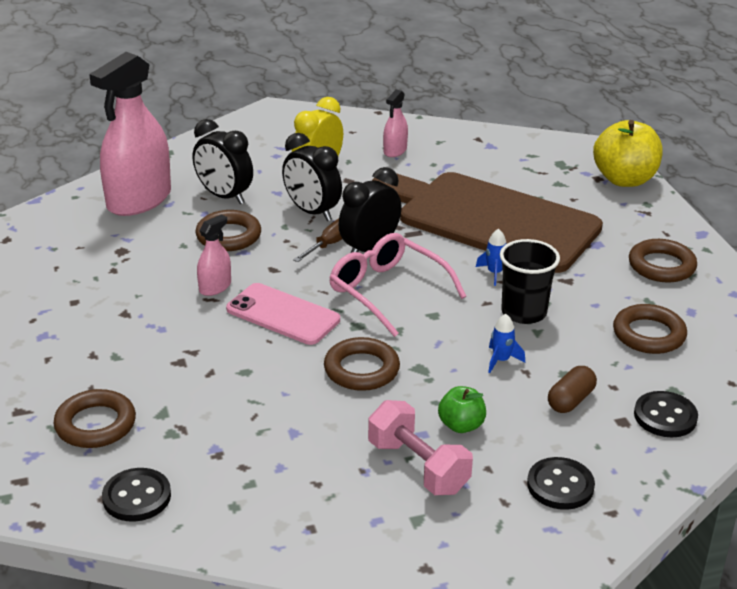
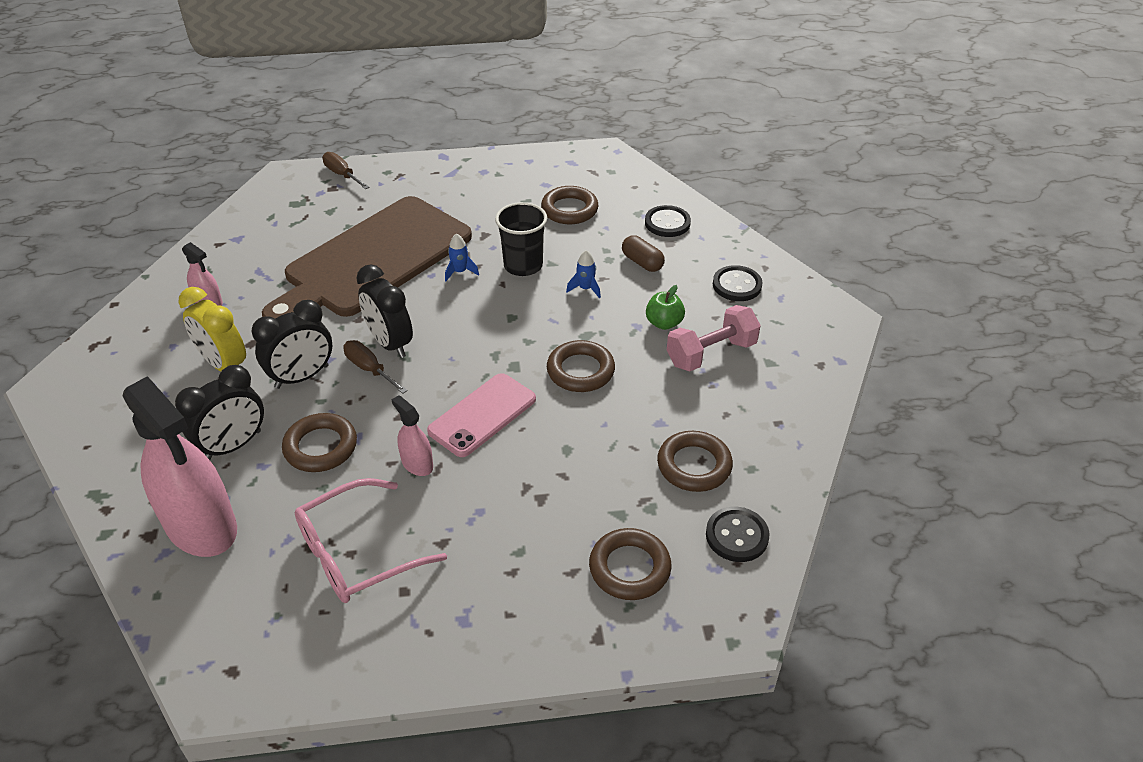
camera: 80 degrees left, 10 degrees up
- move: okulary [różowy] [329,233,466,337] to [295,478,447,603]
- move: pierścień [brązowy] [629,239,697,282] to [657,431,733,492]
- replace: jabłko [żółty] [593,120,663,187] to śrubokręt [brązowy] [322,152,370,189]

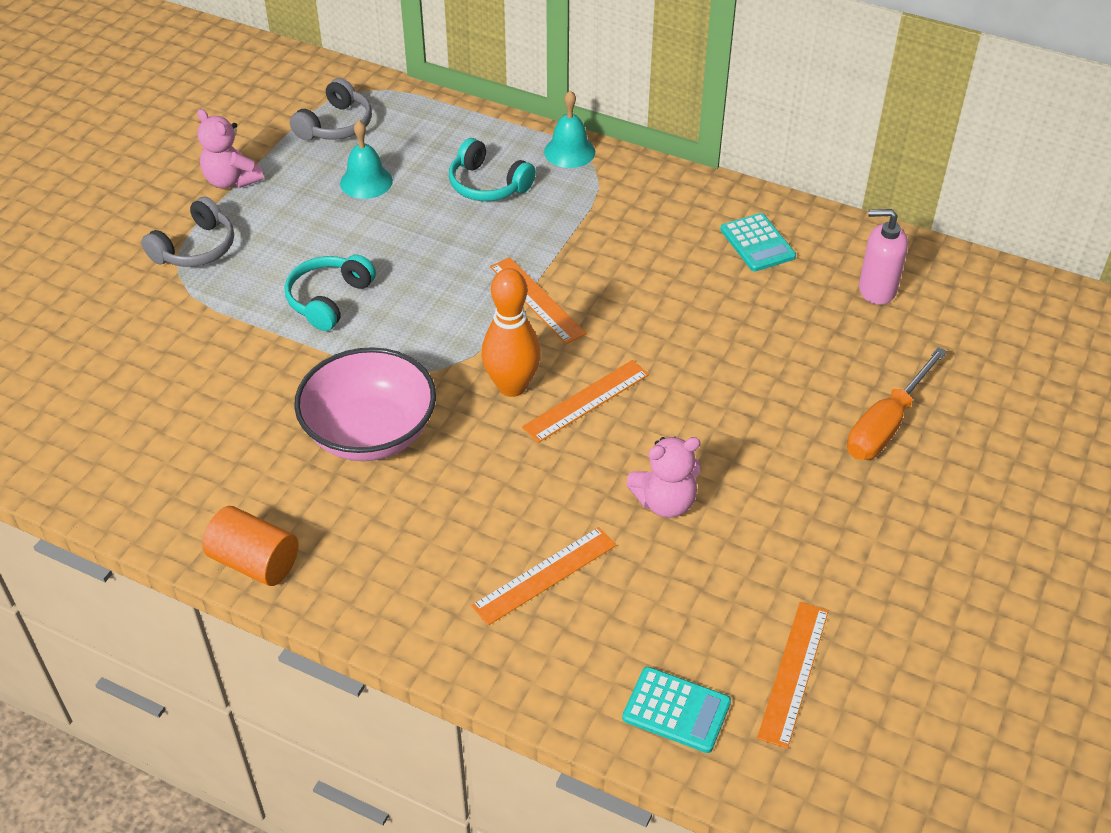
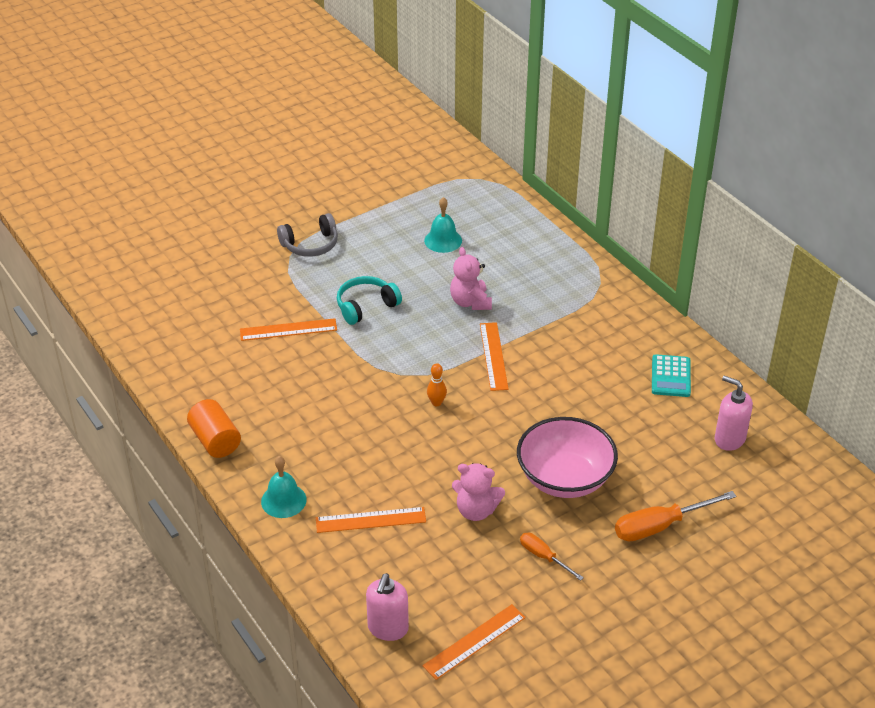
camera: 30 degrees right, 5 degrees down
- delete: słuchawki [szary] [290,78,372,141]
- delete: słuchawki [turkusowy] [449,138,536,201]
- insert: śrubokręt [pomarańczowy] [520,533,584,581]
- move: miś [różowy] [197,109,264,188] to [450,247,492,310]
- move: miska [różowy] [294,347,436,461] to [517,417,618,498]
- move: linijka [pomarańczowy] [522,360,649,443] to [240,318,337,341]
- move: dzwonek [turkusowy] [544,90,595,168] to [261,456,307,518]
- replace: kalkulator [turkusowy] [622,667,731,753] to dozownik mydła [różowy] [366,573,409,641]
- resize: kręgiel [pomarańczowy] [481,268,541,397] = [427,363,447,406] x0.48

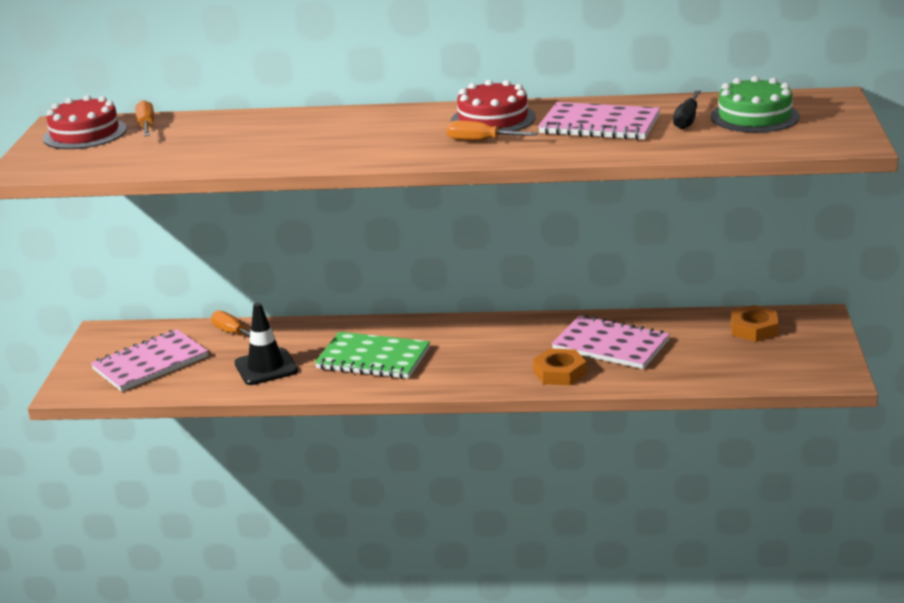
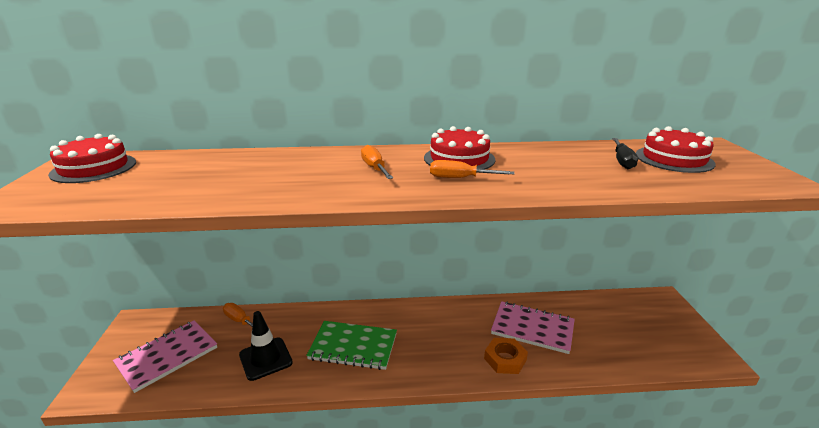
camera: 10 degrees left, 0 degrees up
- delete: zeszyt [różowy] [538,102,660,140]
- delete: nakrętka [pomarańczowy] [731,305,779,342]
- move: śrubokręt [pomarańczowy] [135,100,154,136] to [361,145,393,179]
- recolor: tort [zielony] [710,76,800,133] to tort [czerwony] [636,126,716,173]

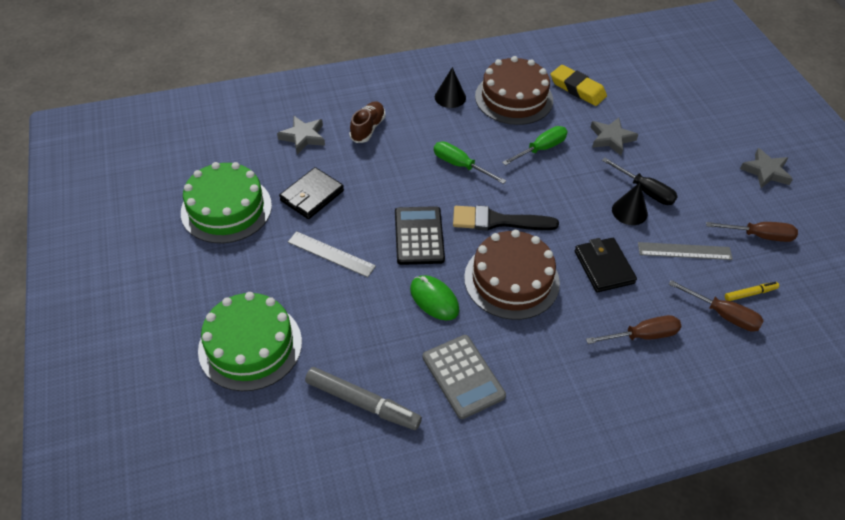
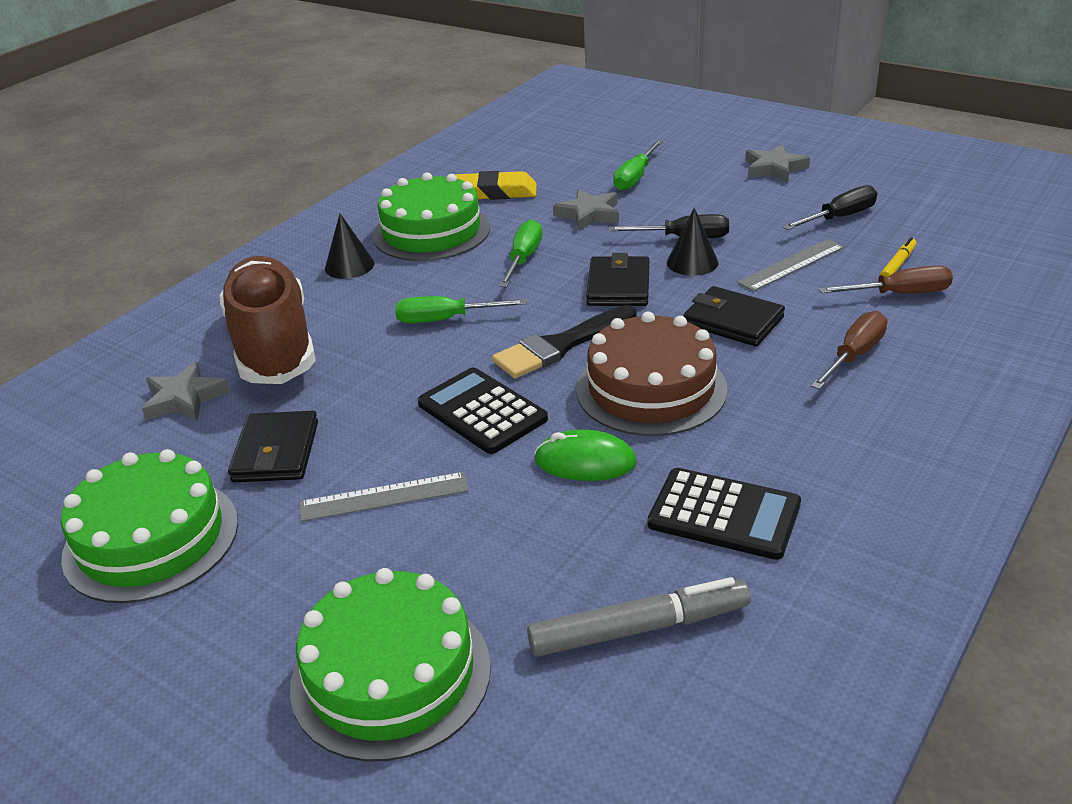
camera: 35 degrees left, 15 degrees down
- insert: portfel [czarny] [586,253,650,306]
- insert: śrubokręt [zielony] [613,140,663,191]
- recolor: kalkulator [szary] [423,335,506,419] to kalkulator [czarny] [648,468,801,560]
- recolor: tort [brązowy] [475,56,553,125] to tort [zielony] [373,173,490,261]
- recolor: śrubokręt [brązowy] [706,222,798,242] to śrubokręt [czarny] [783,185,877,230]
- resize: but [brązowy] [349,101,385,143] = [219,256,316,384] x2.12

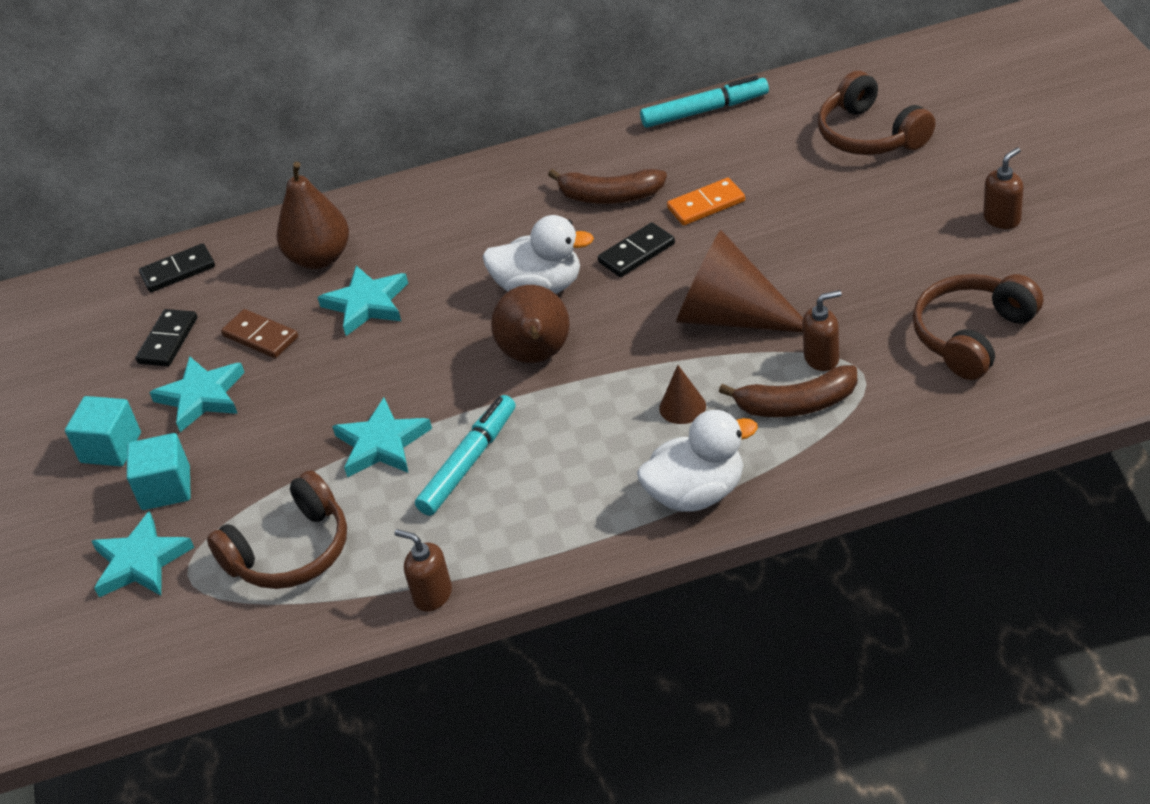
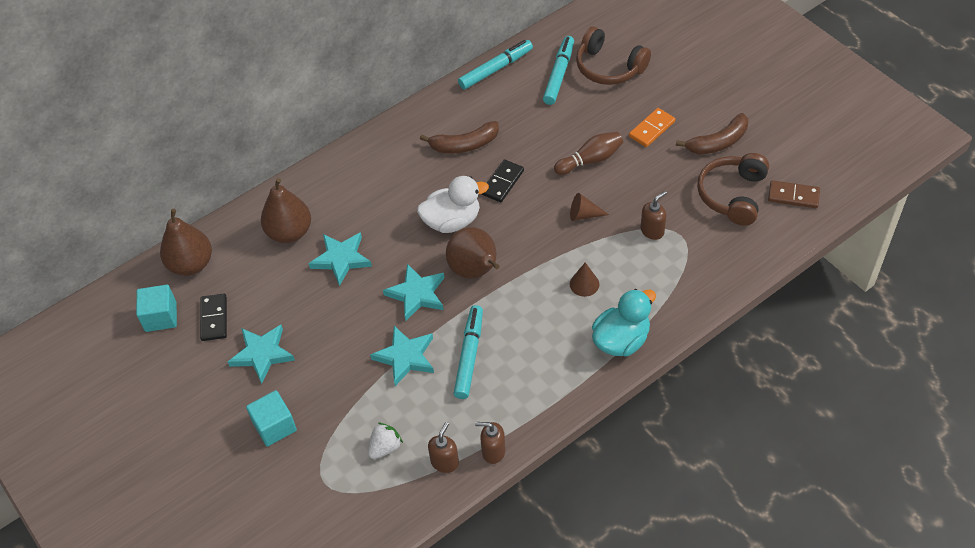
camera: 25 degrees left, 10 degrees up
- insert: flamaster [turkusowy] [543,36,574,105]
- insert: kręgiel [brązowy] [554,132,623,175]
- move: sześcian [turkusowy] [65,396,141,466] to [136,285,177,332]
- move: gwiazda [turkusowy] [92,511,194,597] to [383,264,444,321]
- move: kostka domina [brązowy] [221,309,298,358] to [768,180,820,208]
- move: kostka domina [pomarańczowy] [667,178,745,225] to [629,108,675,147]
- move: banan [brązowy] [719,365,857,417] to [676,113,748,154]
- move: dozownik mydła [brązowy] [983,147,1023,229] to [428,422,459,473]
- replace: kostka domina [czarny] [139,243,215,292] to gruszka [brązowy] [160,209,212,276]
- replace: słuchawki [brązowy] [207,470,347,589] to truskawka [biały] [368,422,403,459]
- recolor: kaczka [biały] [637,410,758,512] to kaczka [turkusowy] [592,289,656,356]
- resize: stożek [brązowy] [676,230,803,332] = [570,193,609,221] x0.44

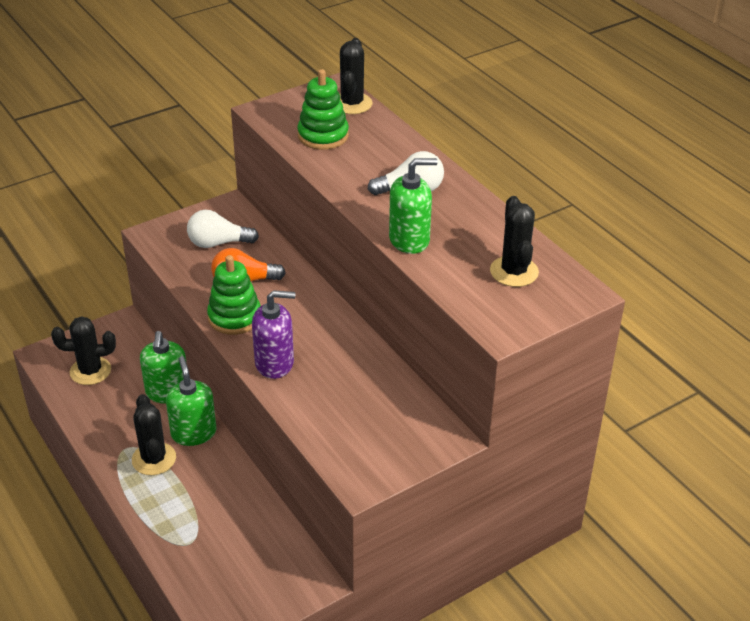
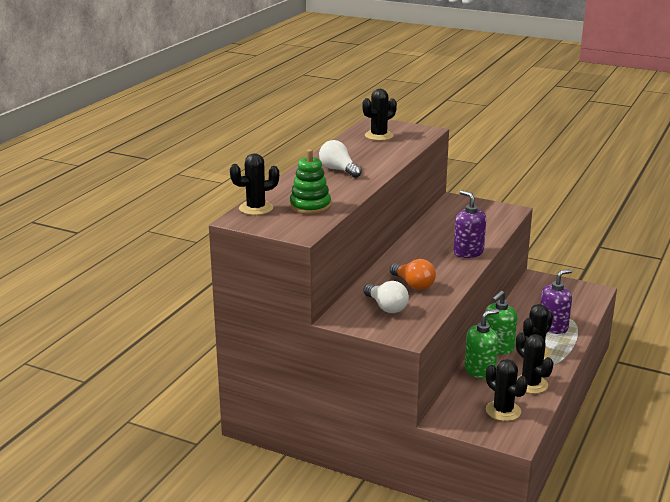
camera: 120 degrees left, 15 degrees down
- delete: zabawka nakładanka [zielony] [207,255,261,335]
- delete: dozownik mydła [zielony] [389,158,438,254]
- insert: kaktus [czarny] [516,332,553,394]
- insert: dozownik mydła [fioletowy] [540,269,572,334]

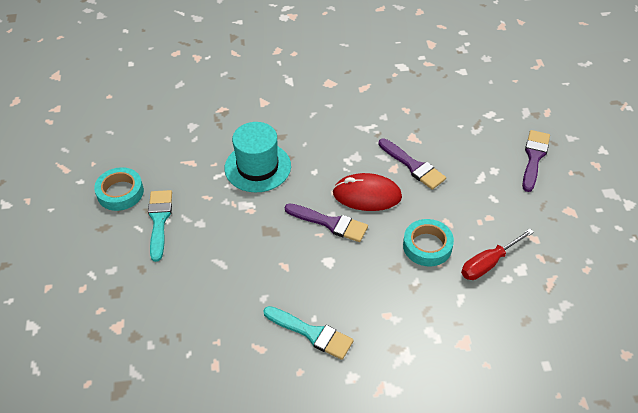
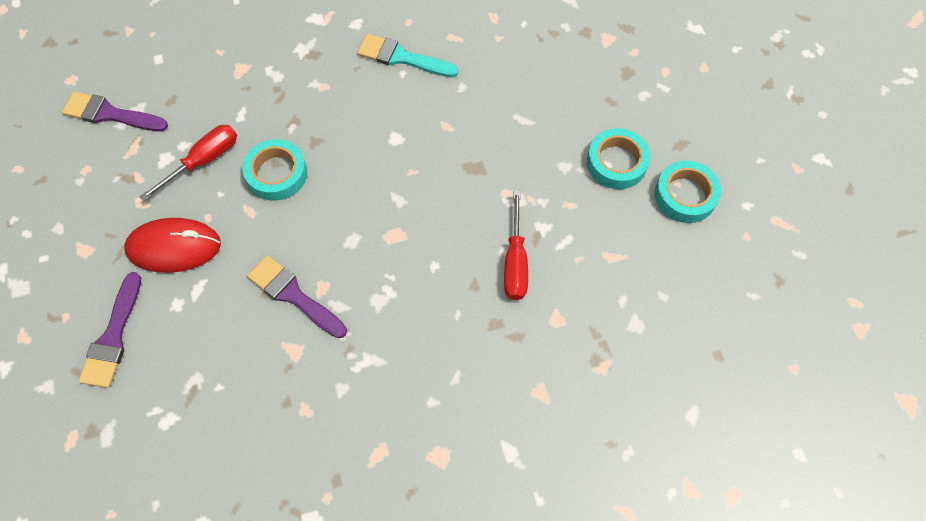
camera: 170 degrees right, 15 degrees up
- move: pędzel [fioletowy] [285,203,368,242] to [62,92,168,132]
- move: myszka [czerwony] [333,173,402,211] to [124,218,221,273]
- replace: pędzel [turkusowy] [148,190,172,262] to taśma klejąca [turkusowy] [587,128,651,189]
- replace: kapelusz [turkusowy] [225,122,291,192] to śrubokręt [czerwony] [504,190,528,300]

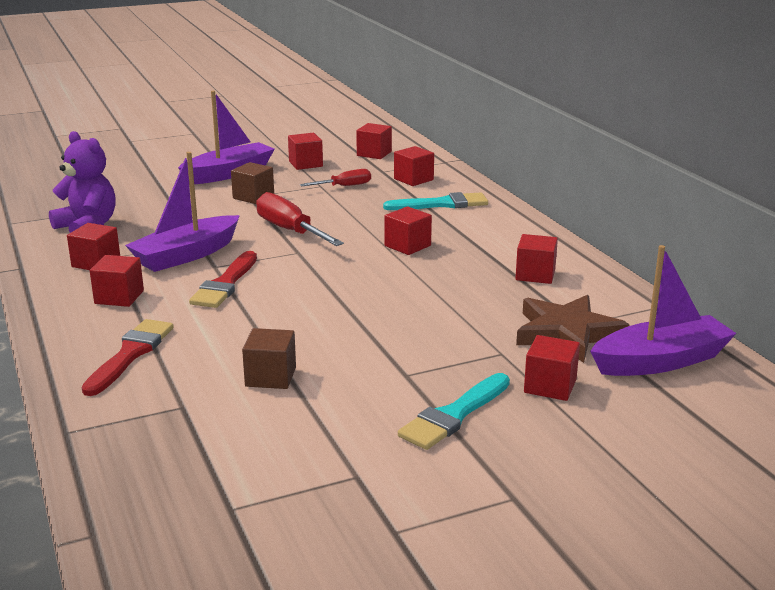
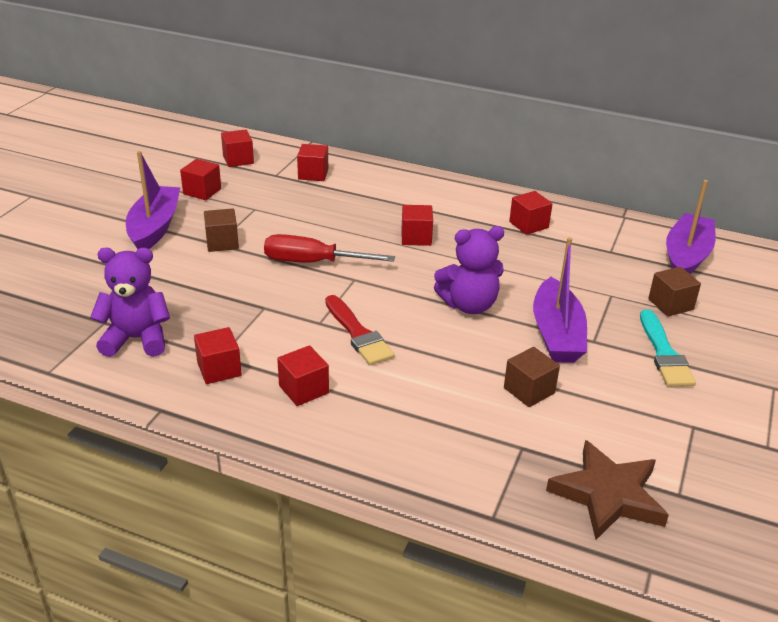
camera: 45 degrees left, 10 degrees up
- delete: pędzel [czerwony] [82,319,174,396]
- delete: śrubokręt [czerwony] [300,169,371,186]
- delete: pędzel [turkusowy] [383,192,488,210]
- insert: miś [fioletowy] [434,226,504,314]
- move: łódka [fioletowy] [125,152,240,272] to [533,237,587,363]
- move: gwiazda [brązowy] [516,295,630,363] to [546,440,669,540]
- recolor: sześcian [czerwony] [524,335,580,401] to sześcian [brązowy] [648,267,701,316]

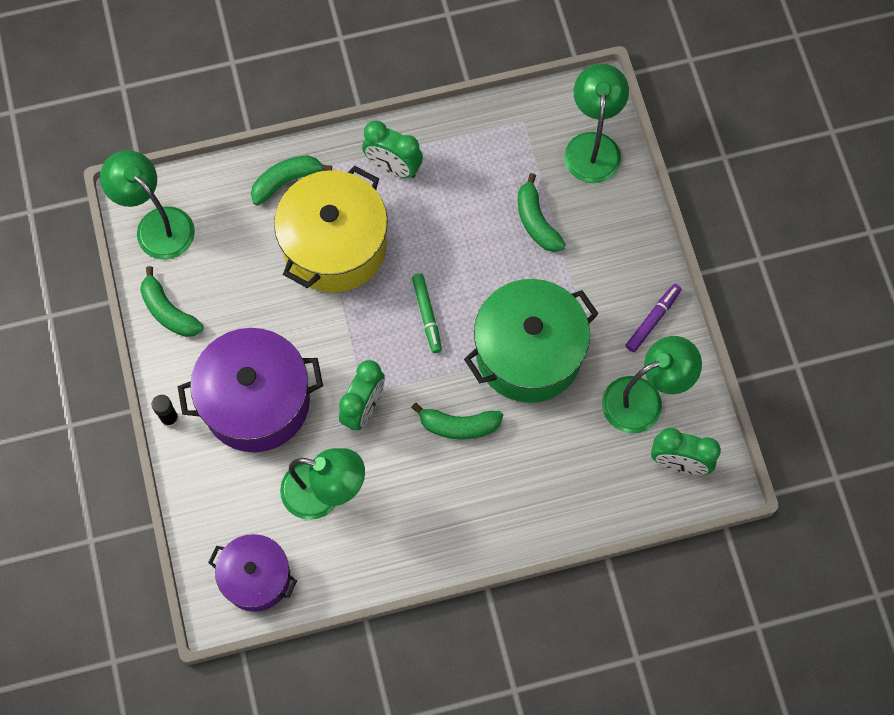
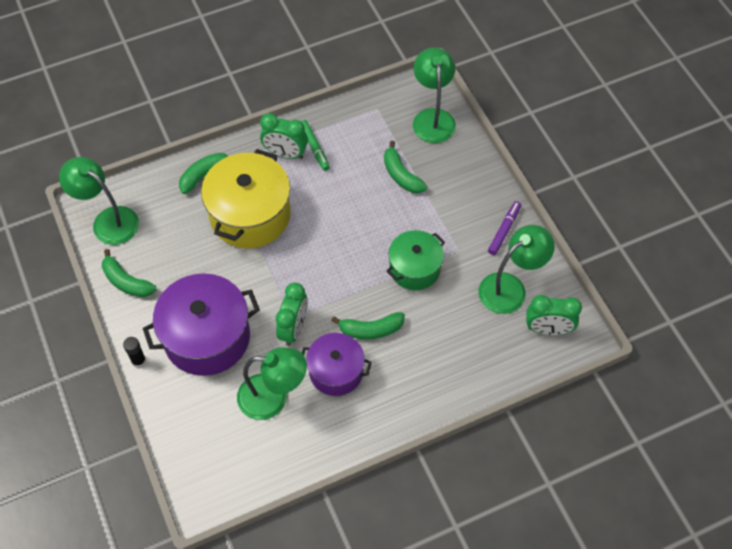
camera: 10 degrees left, 10 degrees down
- move: garnek [fioletowy] [208,534,297,612] to [302,333,372,396]
- move: flamaster [zielony] [412,274,442,353] to [301,120,330,171]
- resize: garnek [zielony] [464,279,598,403] = [386,230,445,290] x0.61

